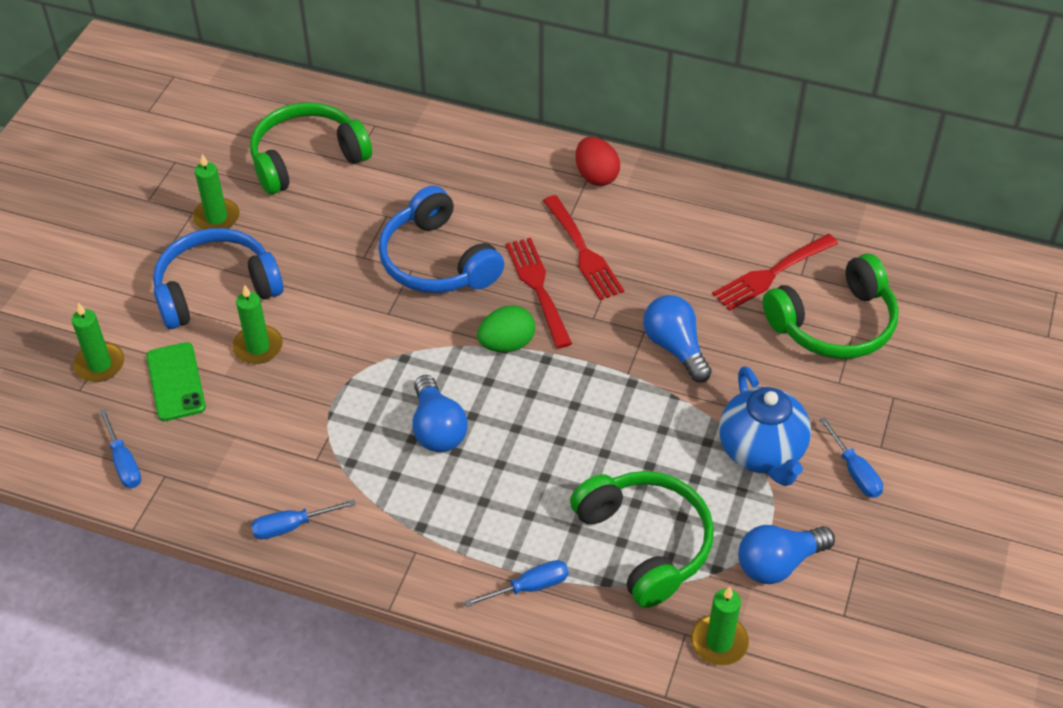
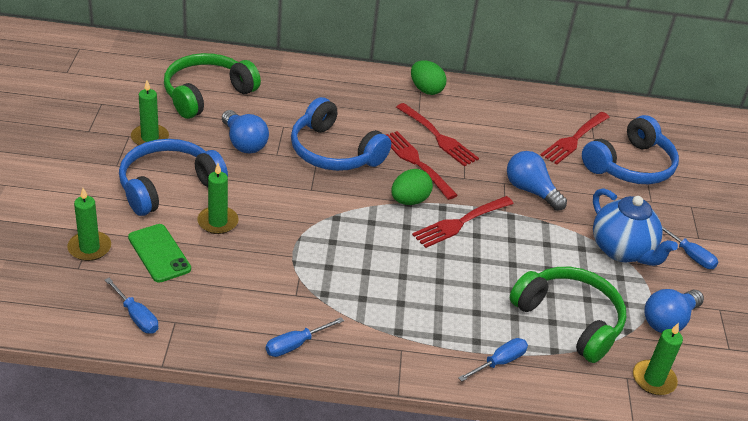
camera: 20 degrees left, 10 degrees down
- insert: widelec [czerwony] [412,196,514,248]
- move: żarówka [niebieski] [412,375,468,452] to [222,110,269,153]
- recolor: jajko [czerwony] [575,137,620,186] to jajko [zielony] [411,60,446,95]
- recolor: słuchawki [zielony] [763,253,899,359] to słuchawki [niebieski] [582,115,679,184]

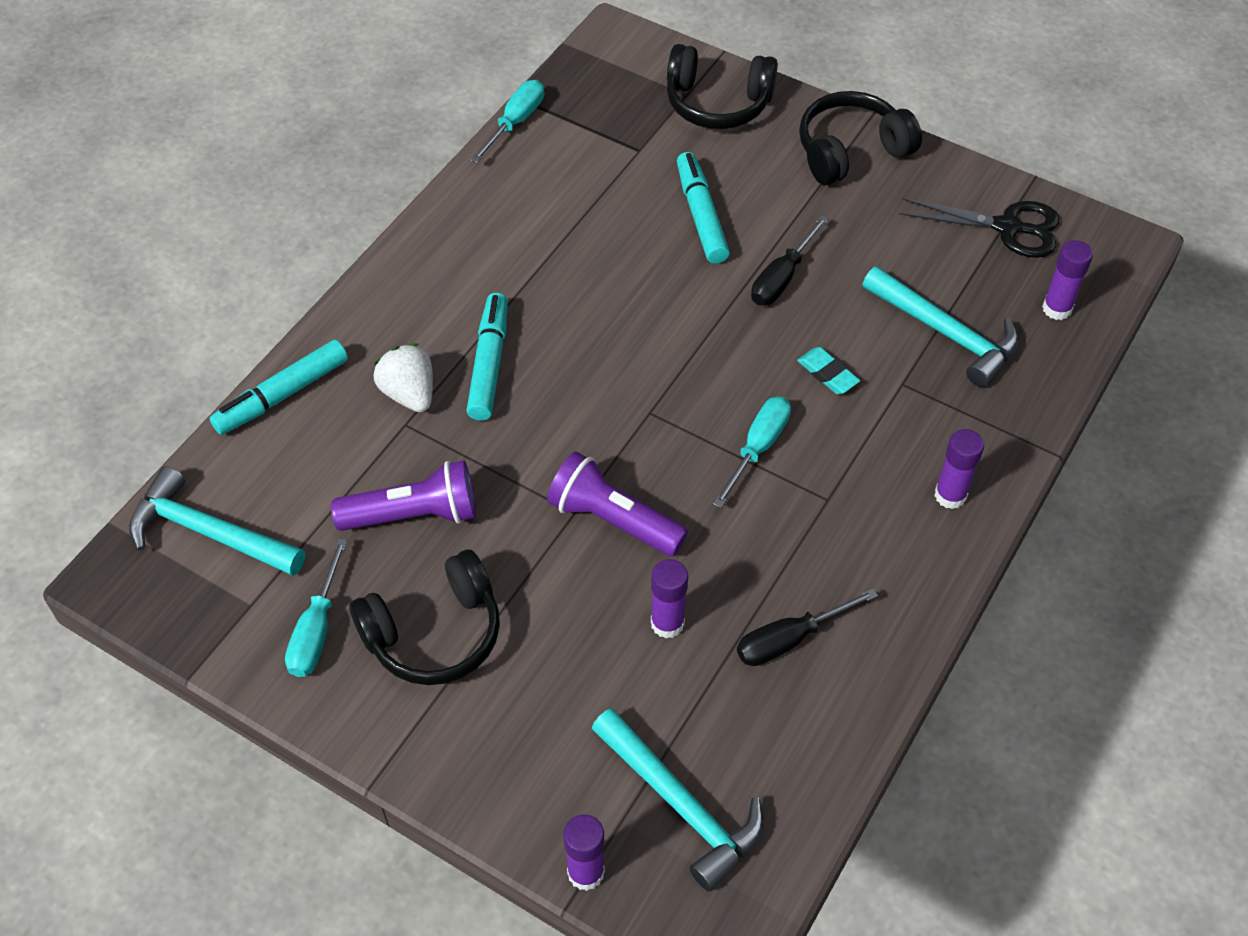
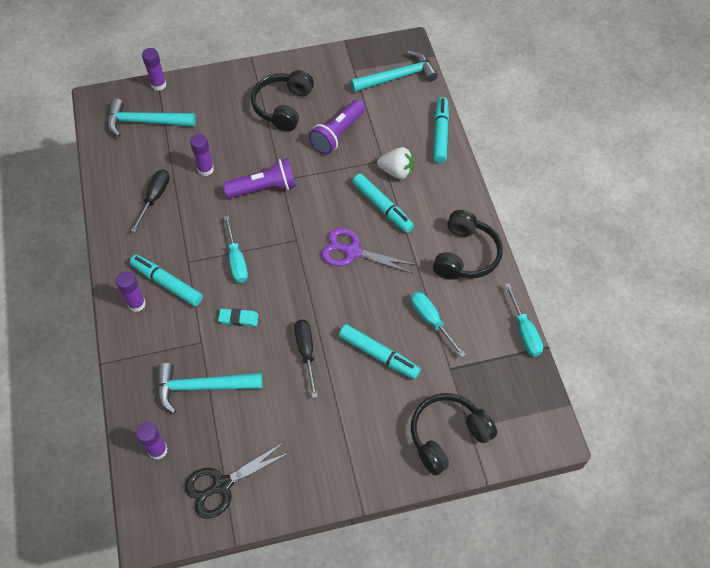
camera: 135 degrees right, 5 degrees up
- insert: flamaster [turkusowy] [130,255,203,306]
- insert: nożyczki [fioletowy] [321,228,417,274]
- move: śrubokręt [turkusowy] [285,538,347,677] to [411,292,466,357]
- move: słuchawki [czarny] [799,91,922,185] to [433,210,503,280]

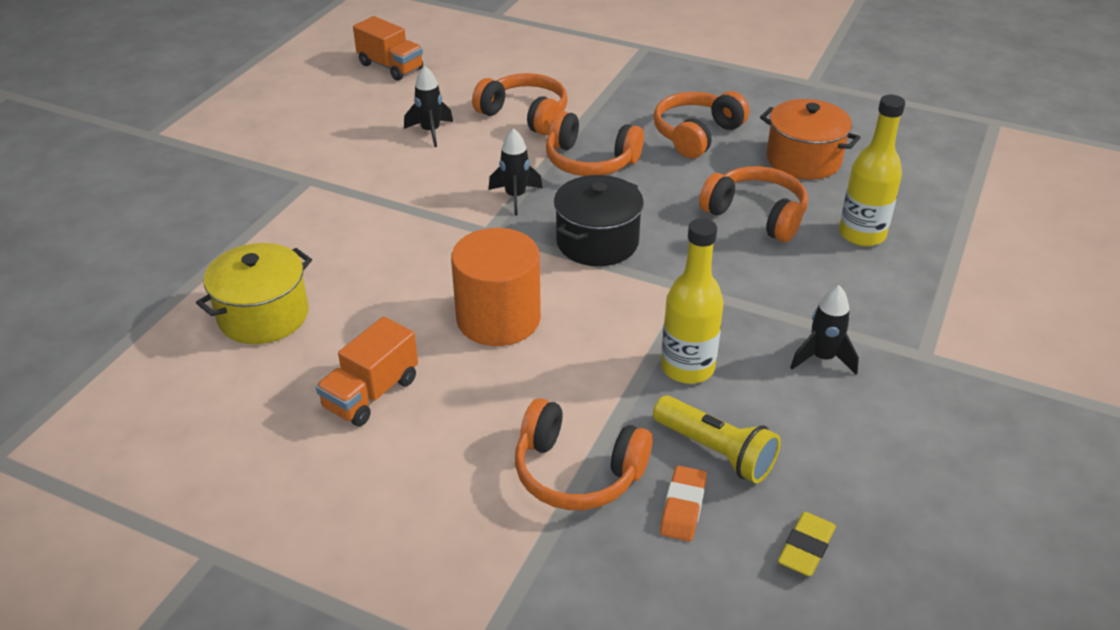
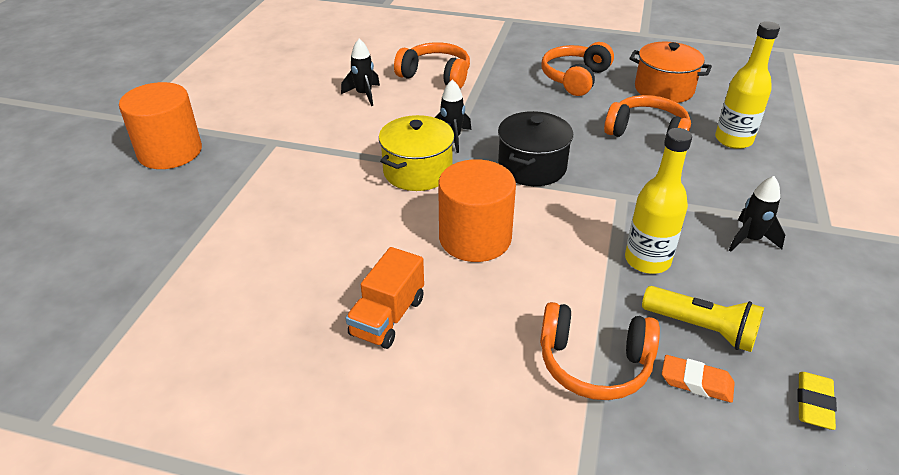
camera: 10 degrees left, 0 degrees up
- delete: ciężarówka [pomarańczowy] [353,16,423,81]
- delete: słuchawki [pomarańczowy] [546,111,644,176]
- insert: walec [pomarańczowy] [119,82,202,169]
- move: garnek [żółty] [196,243,312,344] to [379,115,454,191]
- rotate: gumka do mazania [pomarańczowy] [660,466,707,541] = [662,355,735,403] 75 degrees counterclockwise

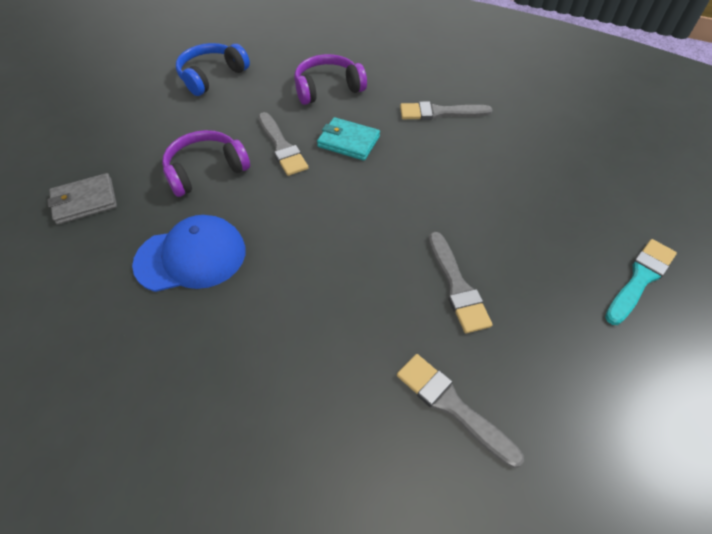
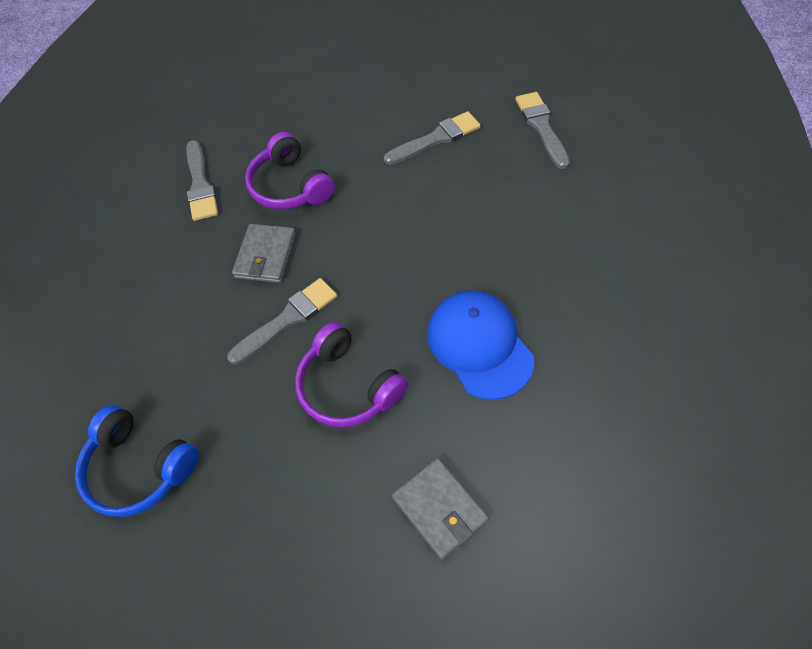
camera: 100 degrees left, 5 degrees up
- delete: pędzel [turkusowy] [605,239,677,325]
- move: słuchawki [fioletowy] [294,54,367,105] to [245,132,335,209]
- recolor: portfel [turkusowy] [317,117,380,161] to portfel [szary] [232,224,296,283]
- rotate: pędzel [szary] [397,354,524,468] = [516,92,570,169] 135 degrees clockwise

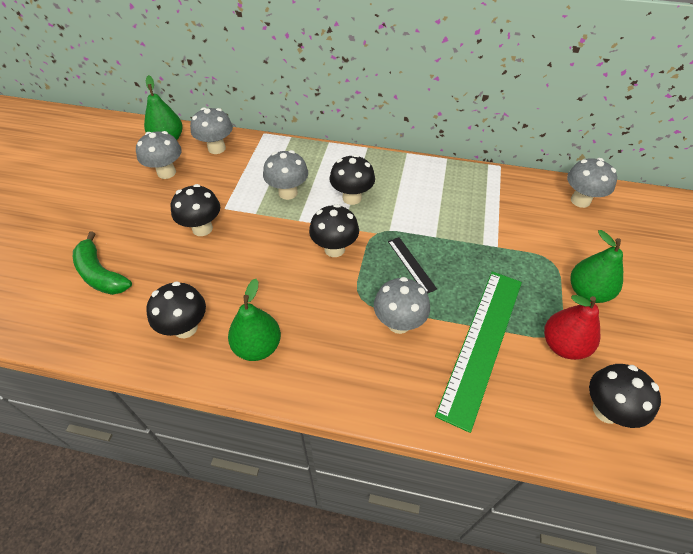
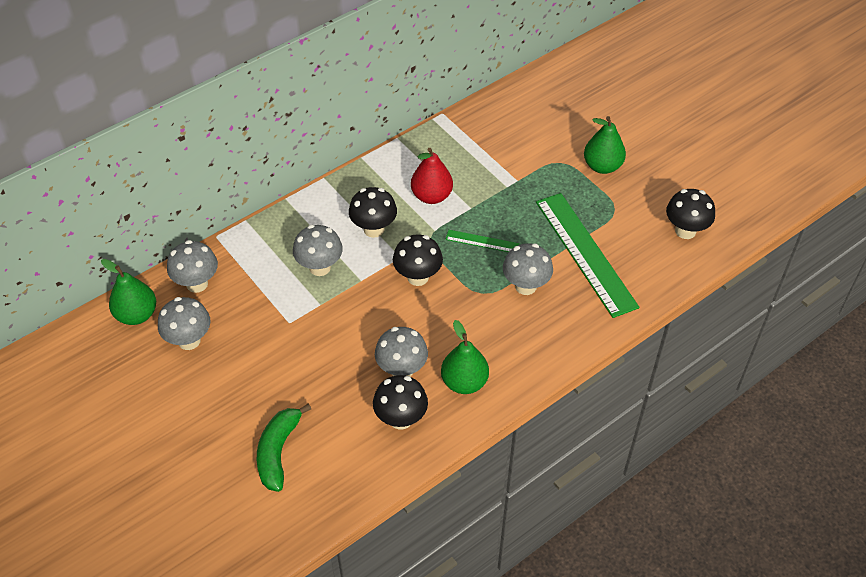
camera: 50 degrees left, 0 degrees up
- delete: grzyb [czarny] [171,184,220,236]
- move: gruszka [czerwony] [544,295,600,360] to [411,148,453,204]
- move: grzyb [szary] [567,158,617,208] to [375,327,428,377]
- recolor: linijka [czarny] [388,237,437,294] to linijka [zielony] [445,230,519,252]
- rotate: banan [zielony] [73,232,132,295] = [257,403,311,492] 105 degrees clockwise

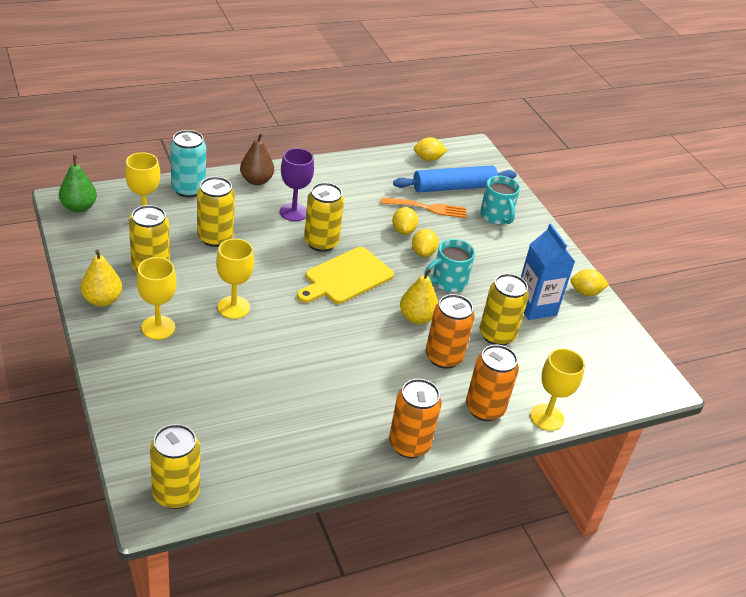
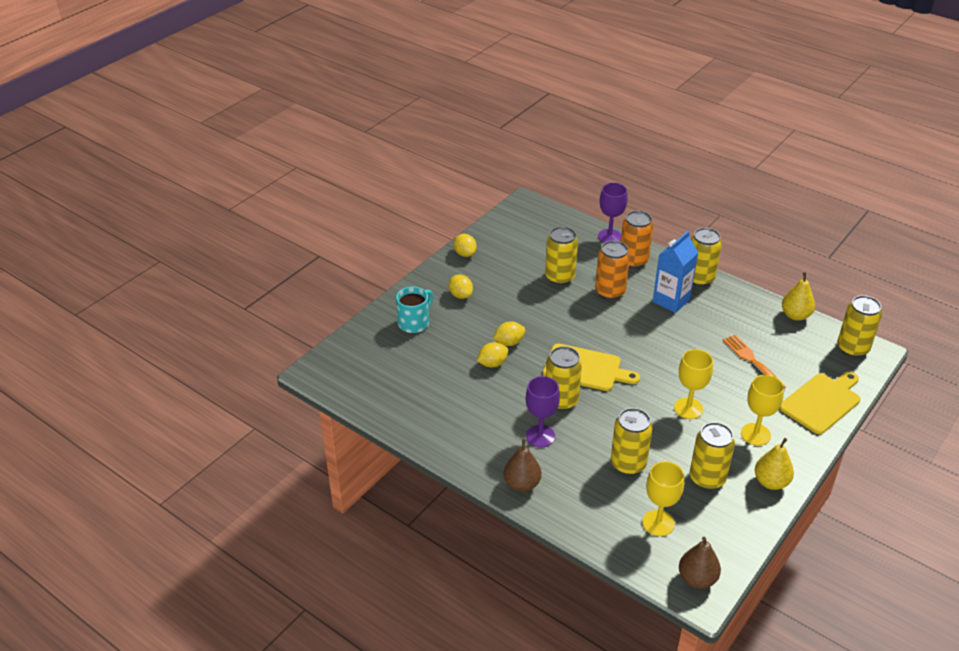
camera: 115 degrees left, 0 degrees up
- delete: puszka [turkusowy] [170,130,206,198]
- delete: wałek do ciasta [niebieski] [393,165,517,193]
- delete: kubek [turkusowy] [424,239,475,292]
- insert: deska do krojenia [żółty] [779,372,860,434]
- move: widelec [pomarańczowy] [381,197,466,218] to [723,335,786,389]
- move: gruszka [żółty] [400,268,438,324] to [782,272,815,321]
- move: cytryna [żółty] [414,137,447,161] to [449,275,473,299]
- move: karton mleka [niebieski] [521,224,575,320] to [653,231,699,313]
- recolor: gruszka [zielony] [59,155,97,213] to gruszka [brązowy] [679,537,721,589]
- recolor: puszka [pomarańczowy] [389,379,442,458] to puszka [żółty] [691,228,722,286]
- recolor: kielich [żółty] [530,348,585,431] to kielich [fioletowy] [598,183,628,243]

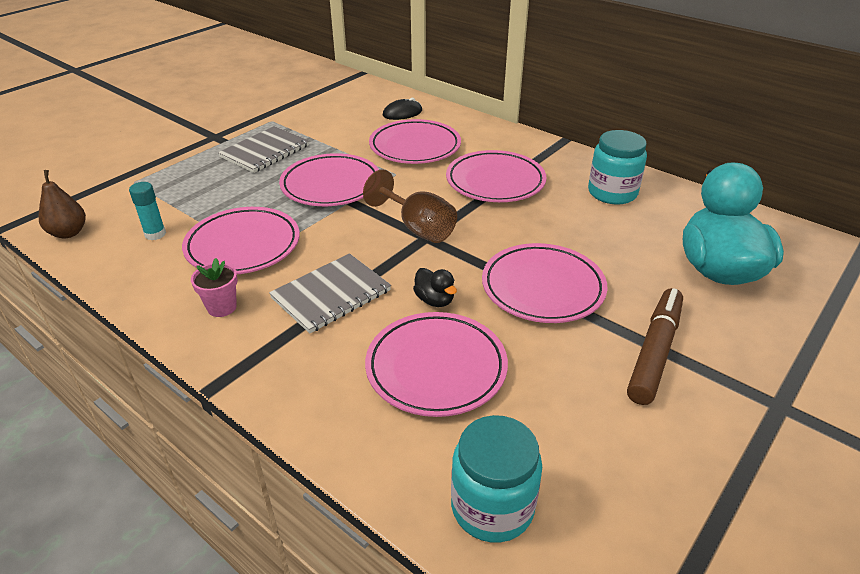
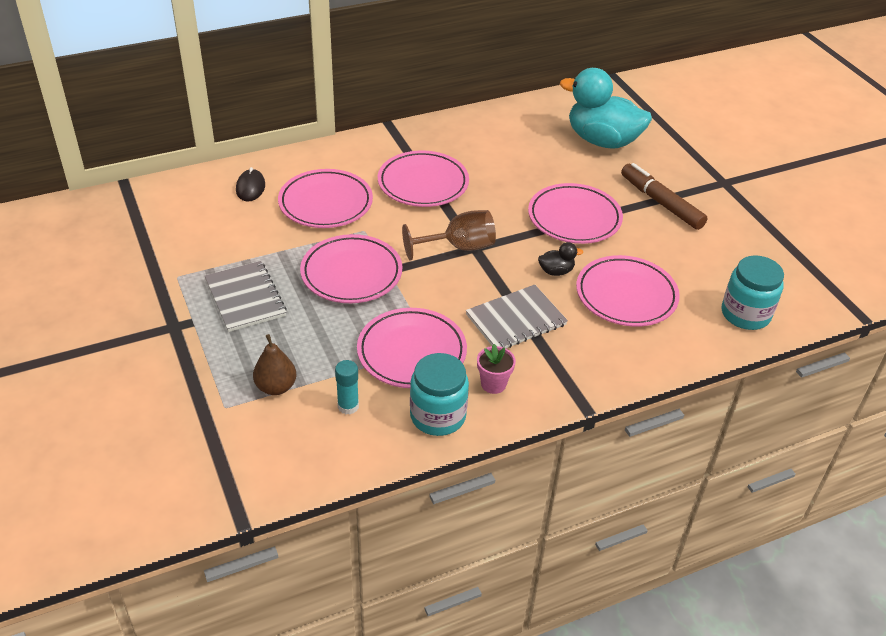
camera: 65 degrees left, 5 degrees up
- move: gruszka [brązowy] [39,170,86,239] to [253,334,296,395]
- move: słoik [turkusowy] [588,130,647,205] to [410,353,469,436]
- rotate: zeszyt [szary] [269,253,391,333] = [466,285,568,348] 75 degrees clockwise

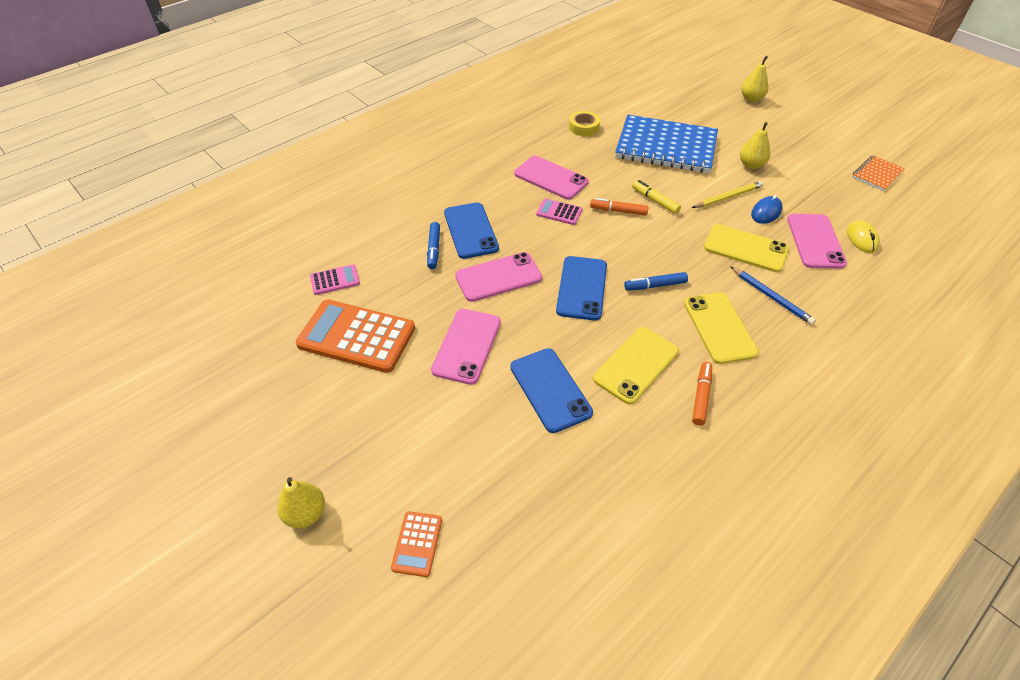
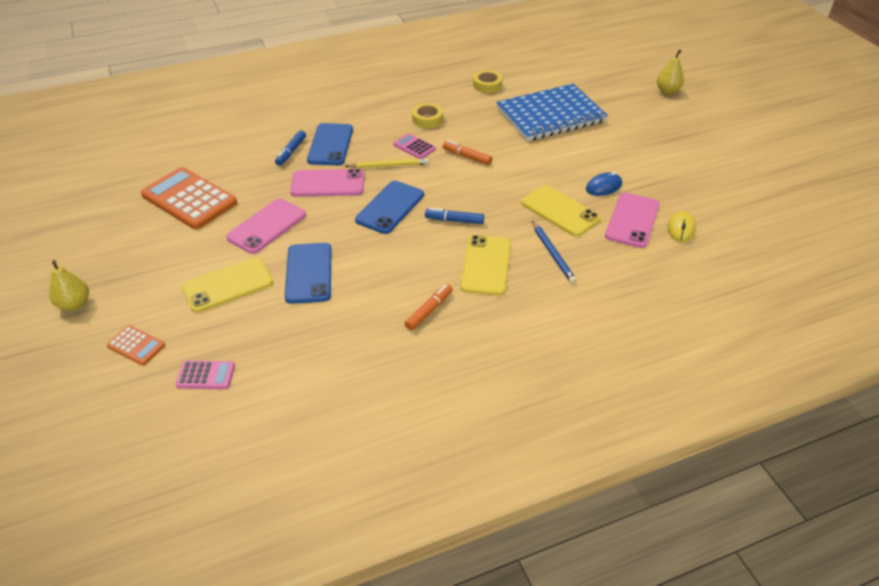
camera: 20 degrees right, 5 degrees down
- delete: flamaster [żółty] [632,180,681,214]
- delete: gruszka [żółty] [740,122,770,169]
- delete: zeszyt [pomarańczowy] [852,155,905,191]
- move: kalkulator [różowy] [310,264,360,295] to [176,361,235,389]
- move: telefon [żółty] [593,327,679,405] to [182,257,273,313]
- move: ołówek [żółty] [692,181,763,208] to [345,158,429,169]
- replace: telefon [różowy] [514,156,589,200] to taśma klejąca [żółty] [412,103,443,128]
- rotate: kalkulator [pomarańczowy] [391,511,442,577] = [107,325,165,366] 90 degrees counterclockwise
- rotate: zeszyt [niebieski] [615,115,718,173] = [496,84,608,141] 60 degrees counterclockwise

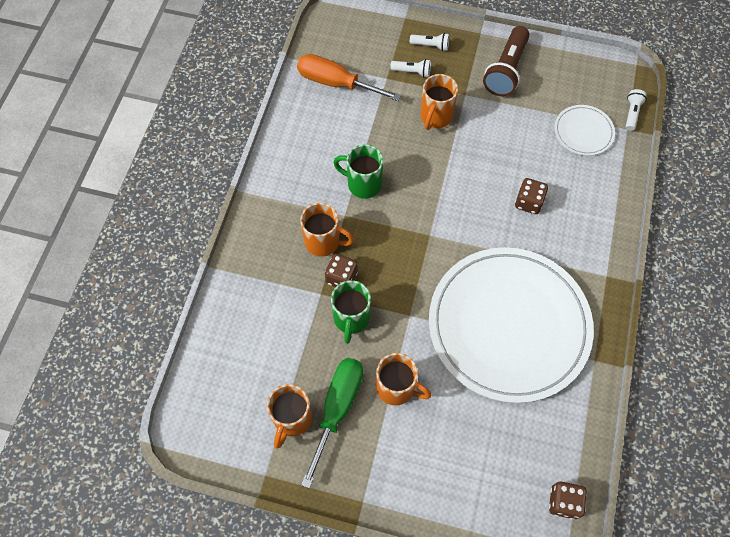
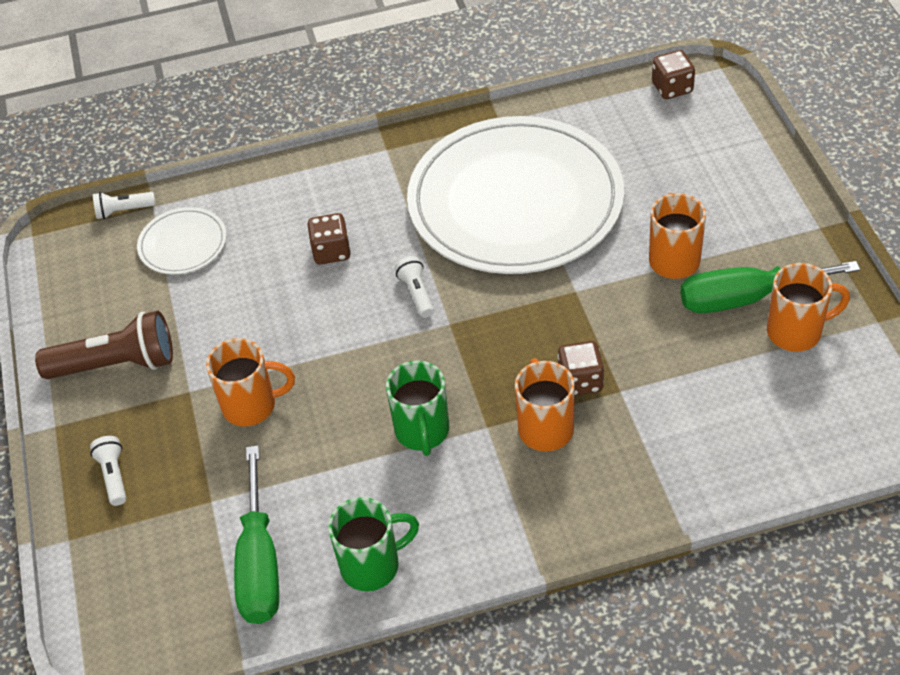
camera: 115 degrees left, 15 degrees down
- move: kubek [zielony] [331,280,371,344] to [328,497,419,591]
- move: latarka [biały] [390,59,431,78] to [395,256,434,318]
- recolor: śrubokręt [pomarańczowy] [297,54,401,101] to śrubokręt [zielony] [234,446,279,624]

